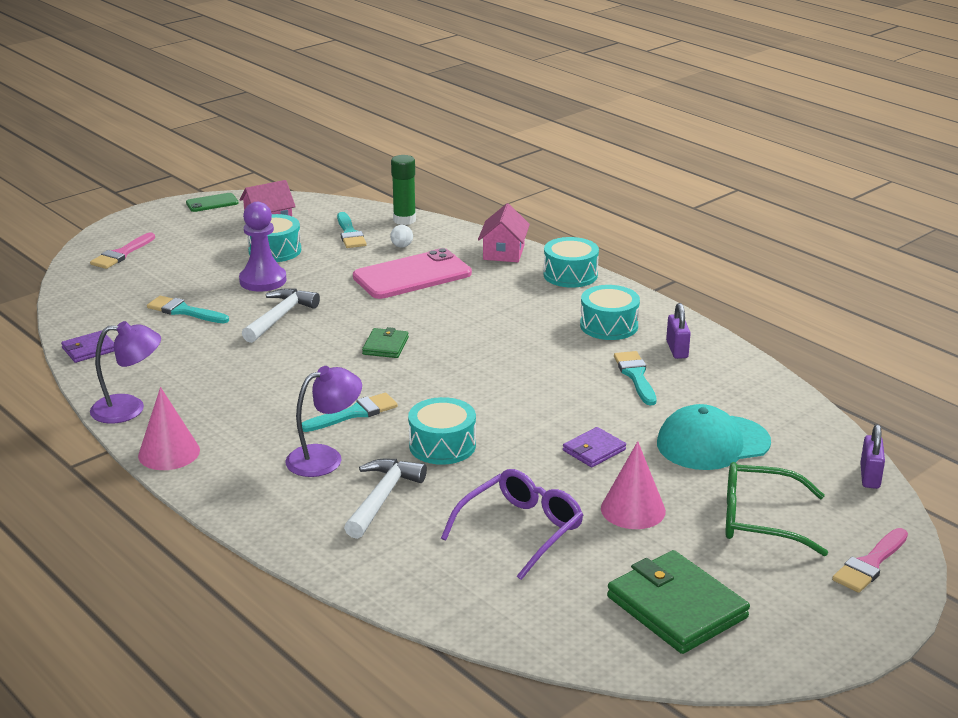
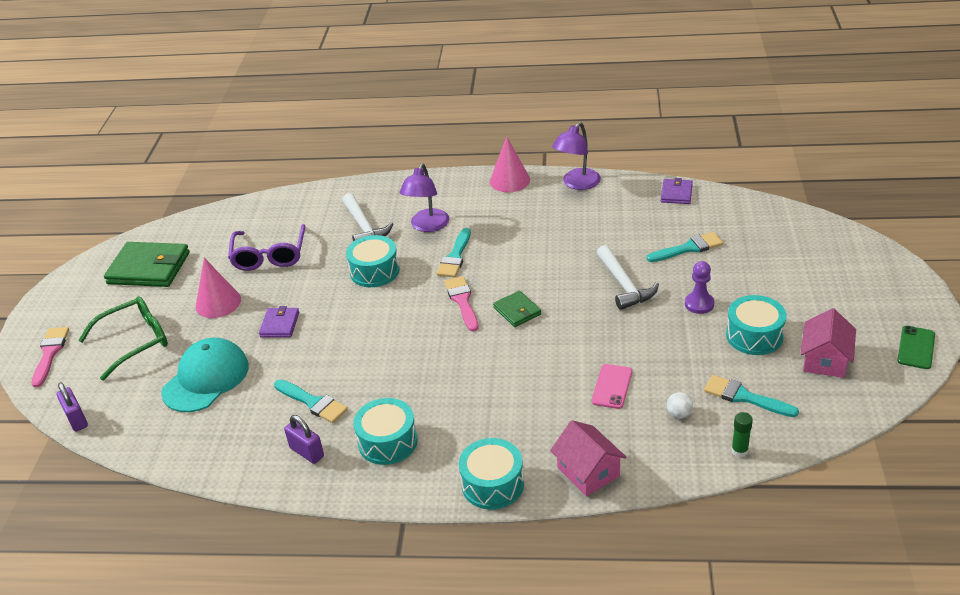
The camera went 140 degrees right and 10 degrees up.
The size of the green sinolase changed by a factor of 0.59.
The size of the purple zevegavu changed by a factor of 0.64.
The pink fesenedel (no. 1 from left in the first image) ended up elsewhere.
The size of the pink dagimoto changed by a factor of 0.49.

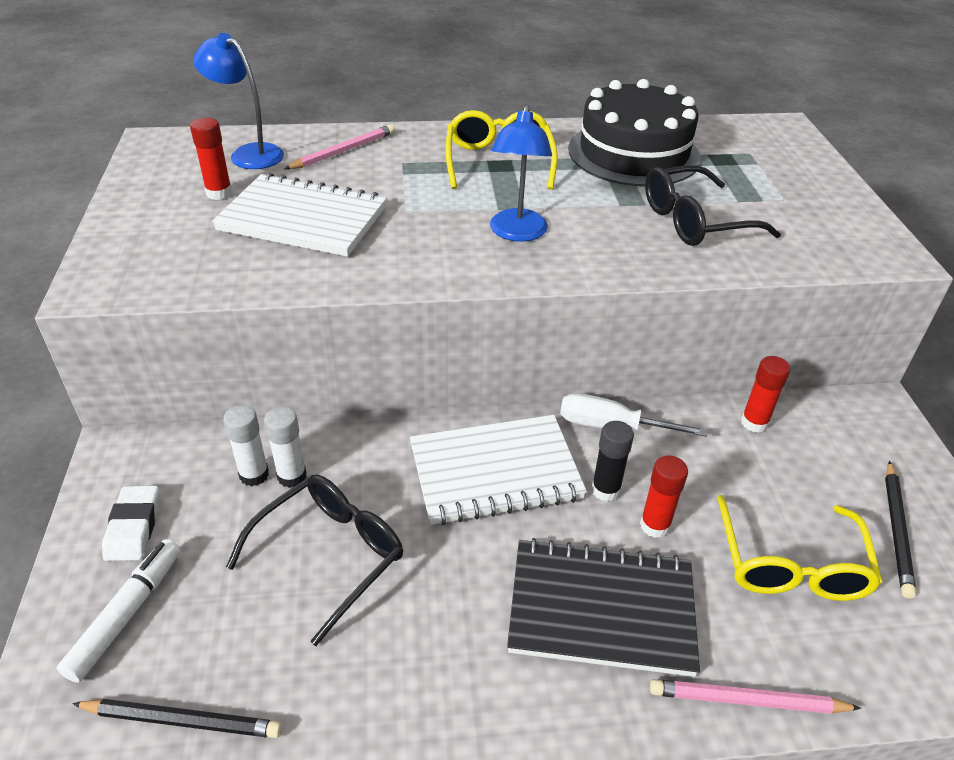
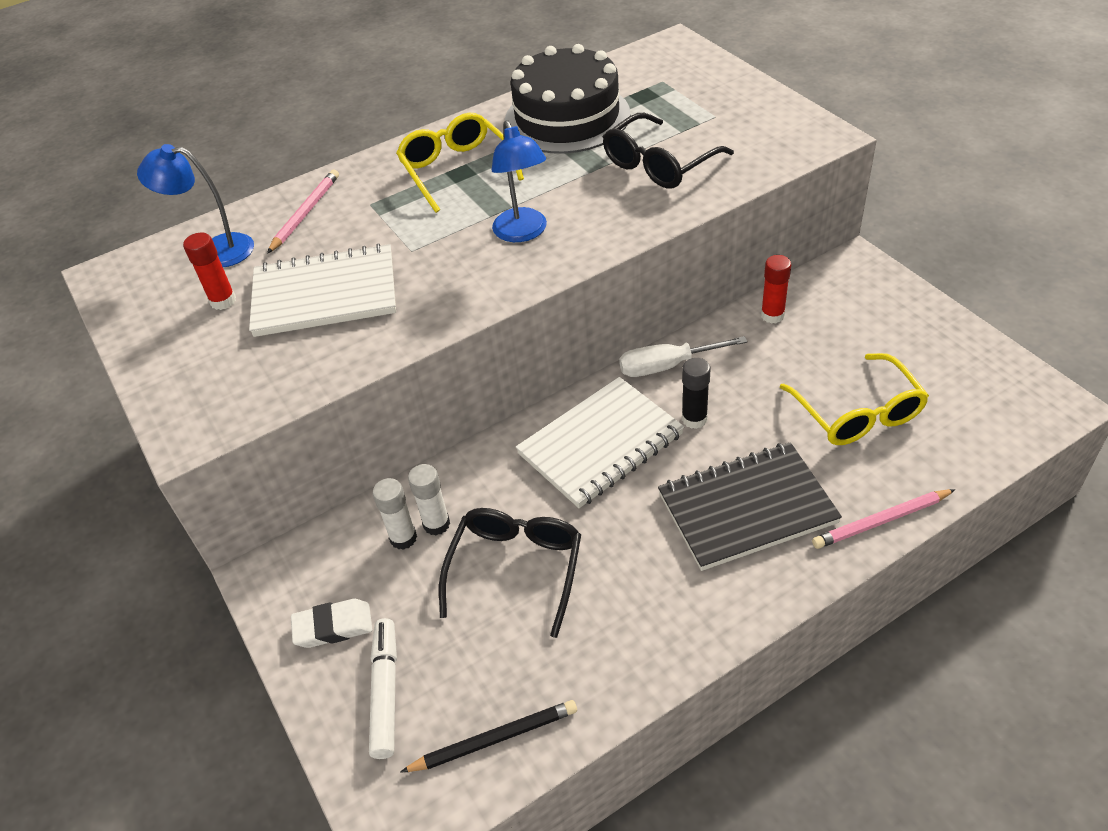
The camera went 20 degrees left and 5 degrees up.
The second view lost the red sinolase (no. 2 from left).
The second view lost the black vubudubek (no. 2 from left).
The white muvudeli ended up facing another way, 75 degrees counterclockwise from before.

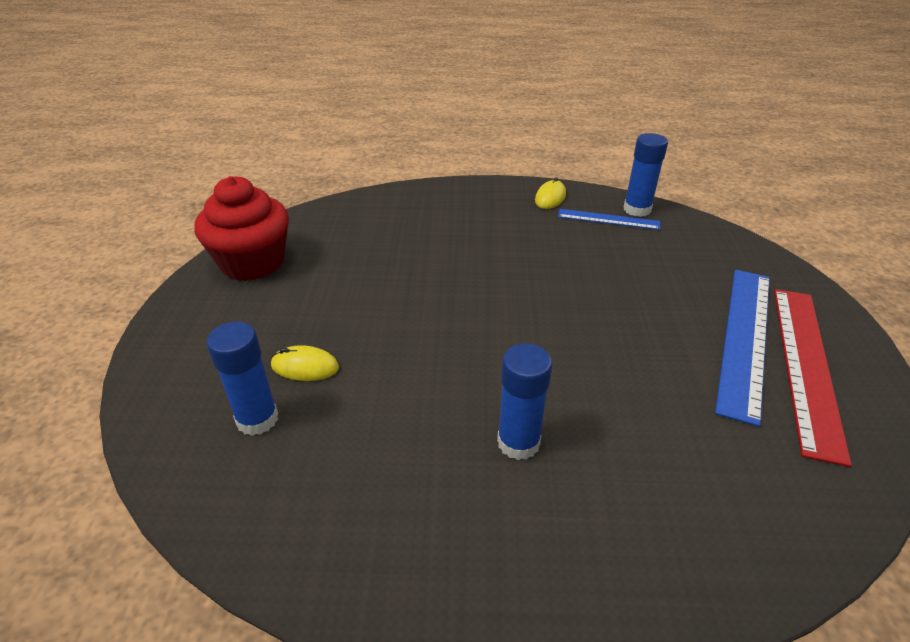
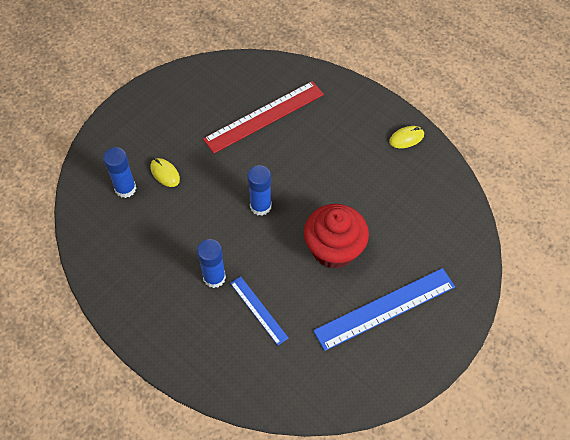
The camera went 40 degrees right and 20 degrees up.
The blue sinolase (no. 3 from left) ended up elsewhere.
The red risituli ended up elsewhere.
The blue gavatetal (no. 1 from left) ended up elsewhere.
The red gavatetal ended up elsewhere.

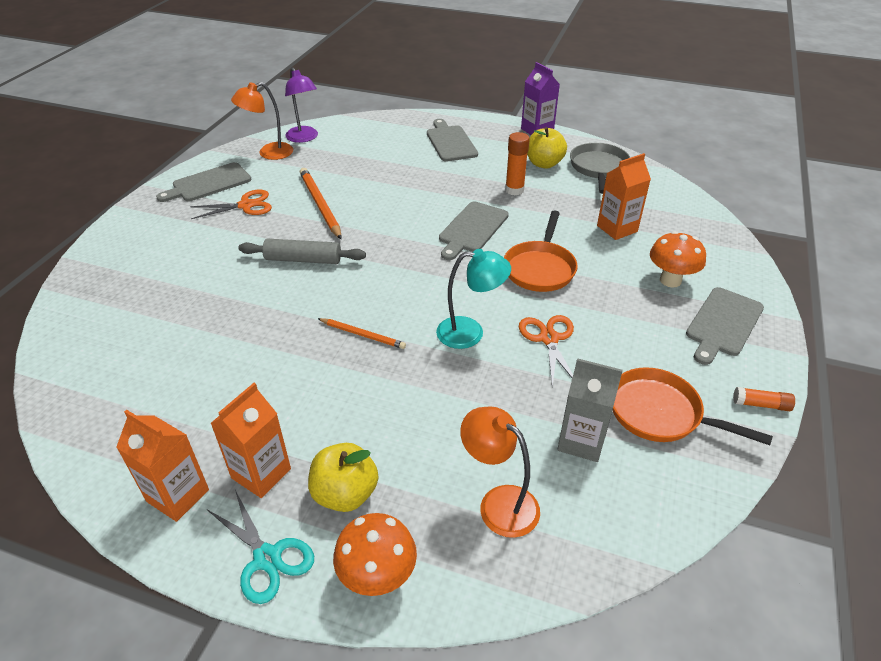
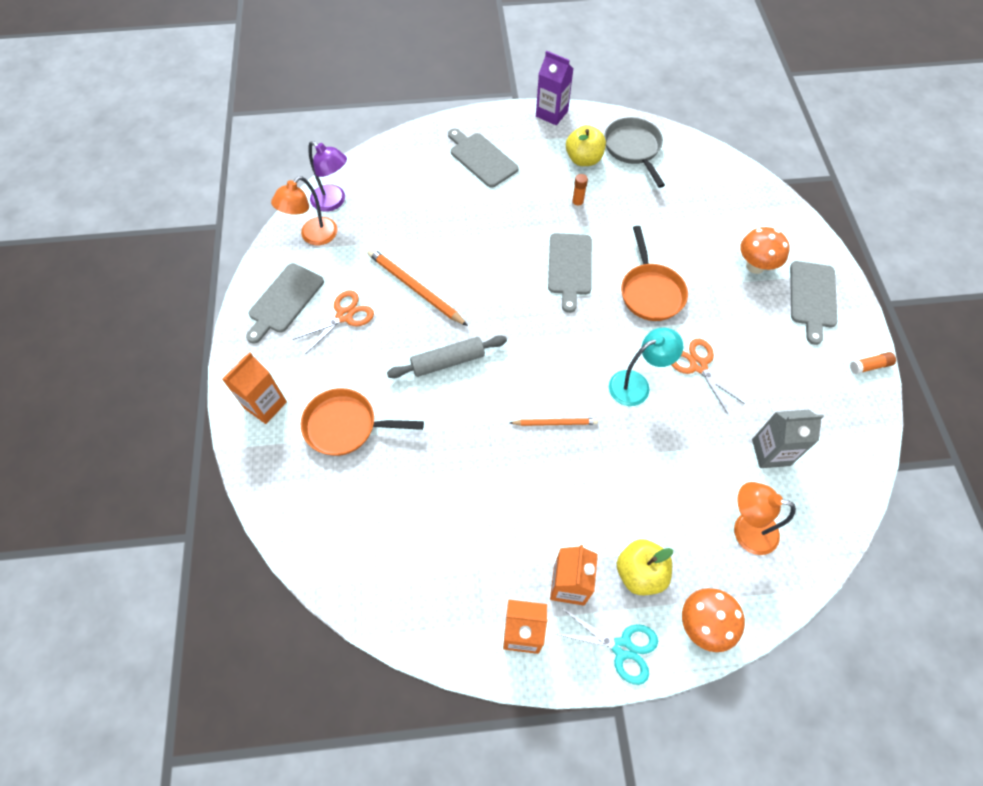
The camera went 25 degrees left and 20 degrees up.
The size of the orange sinolase (no. 1 from left) changed by a factor of 0.64.
The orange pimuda (no. 3 from left in the first image) ended up elsewhere.
The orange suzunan (no. 2 from left in the first image) ended up elsewhere.

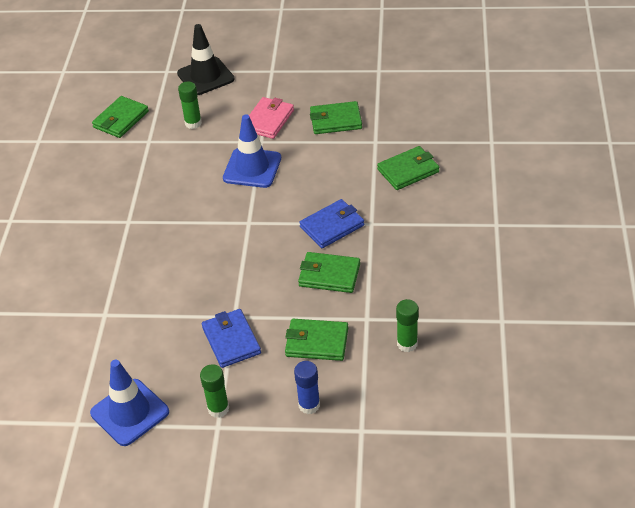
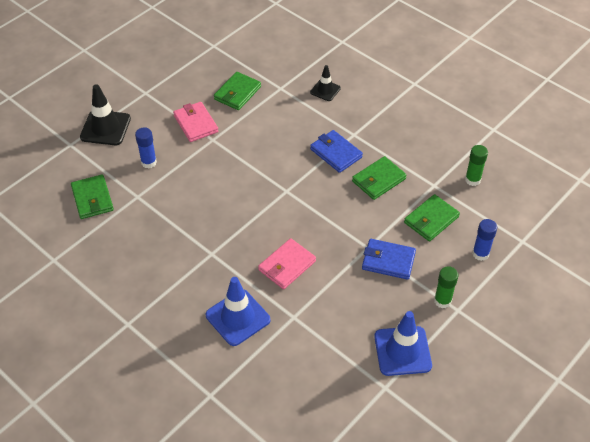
The camera went 55 degrees left and 5 degrees up.
What was the green sinolase (no. 1 from left) turned into the blue sinolase (no. 1 from left).
The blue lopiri (no. 2 from left in the first image) ended up elsewhere.
Where the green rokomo (no. 5 from left) stood, the black lopiri (no. 2 from left) came to stand.
The blue rokomo (no. 2 from left in the first image) ended up facing another way, 45 degrees counterclockwise from before.
The second view gained the pink rokomo (no. 2 from left).

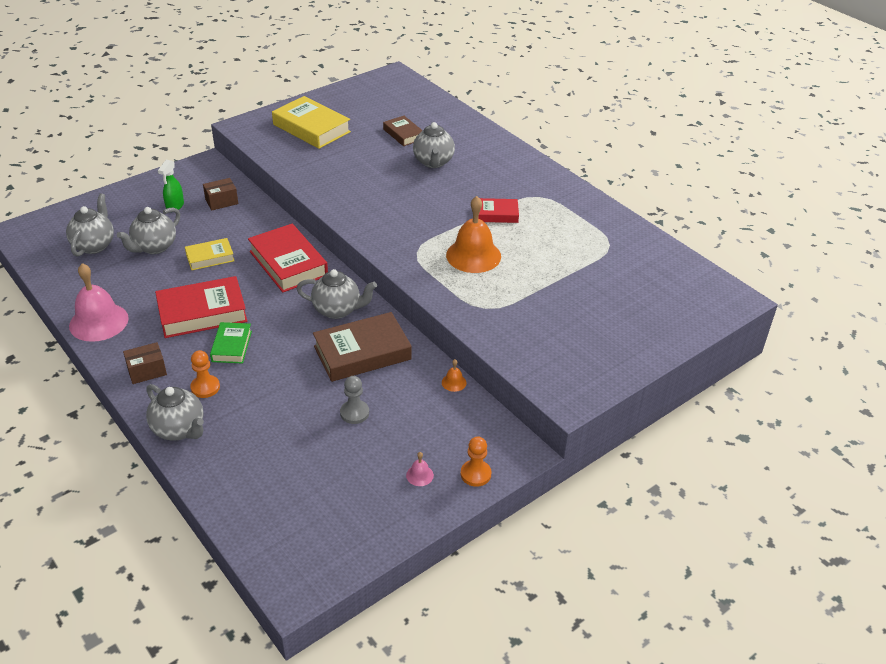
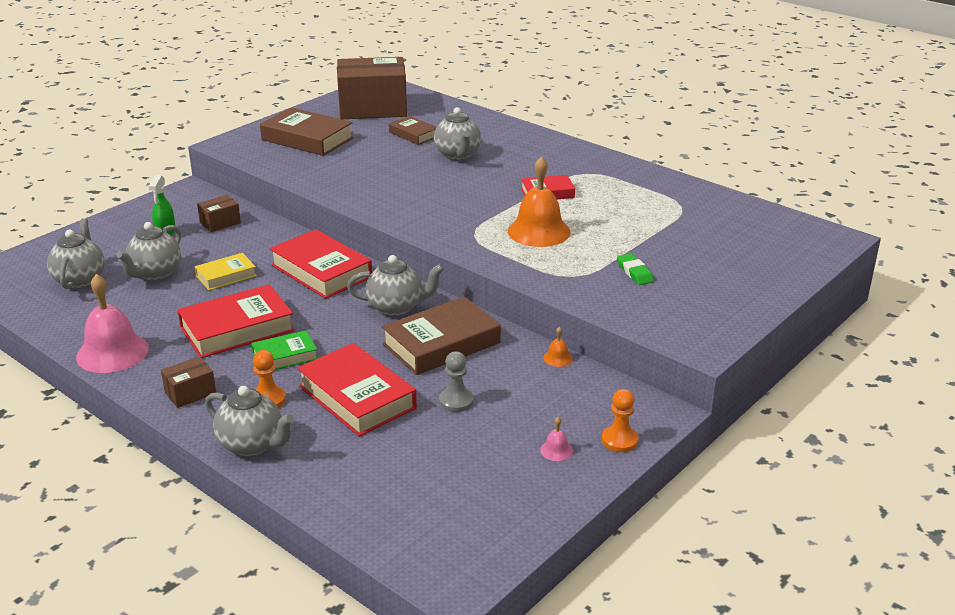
The camera went 10 degrees left and 10 degrees down.
What was the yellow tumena (no. 2 from left) turned into the brown tumena (no. 1 from left).
The green tumena ended up facing another way, 75 degrees clockwise from before.
The second view gained the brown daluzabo (no. 3 from left).
The second view gained the green muvudeli.
The second view gained the red tumena (no. 3 from left).

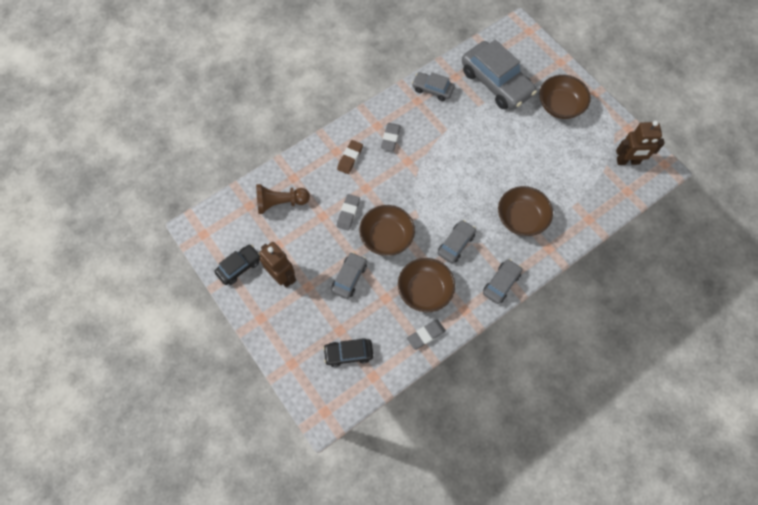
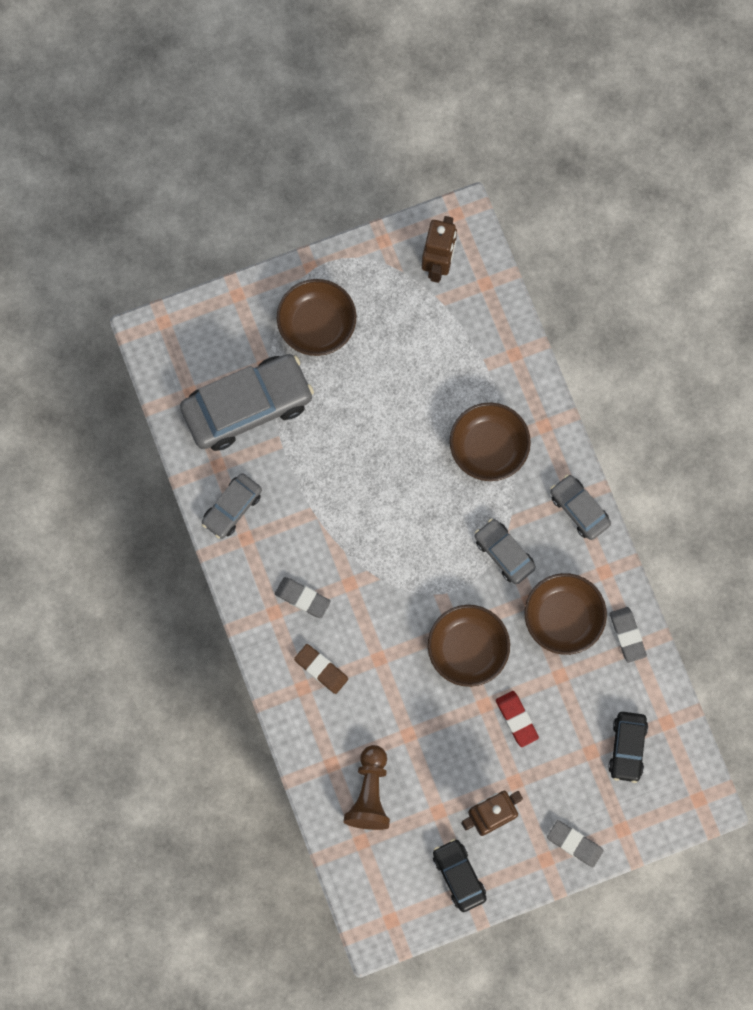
The camera went 75 degrees left and 10 degrees up.
The grey muvudeli (no. 1 from left in the first image) ended up elsewhere.
Where the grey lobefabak (no. 1 from left) stood, the red muvudeli came to stand.

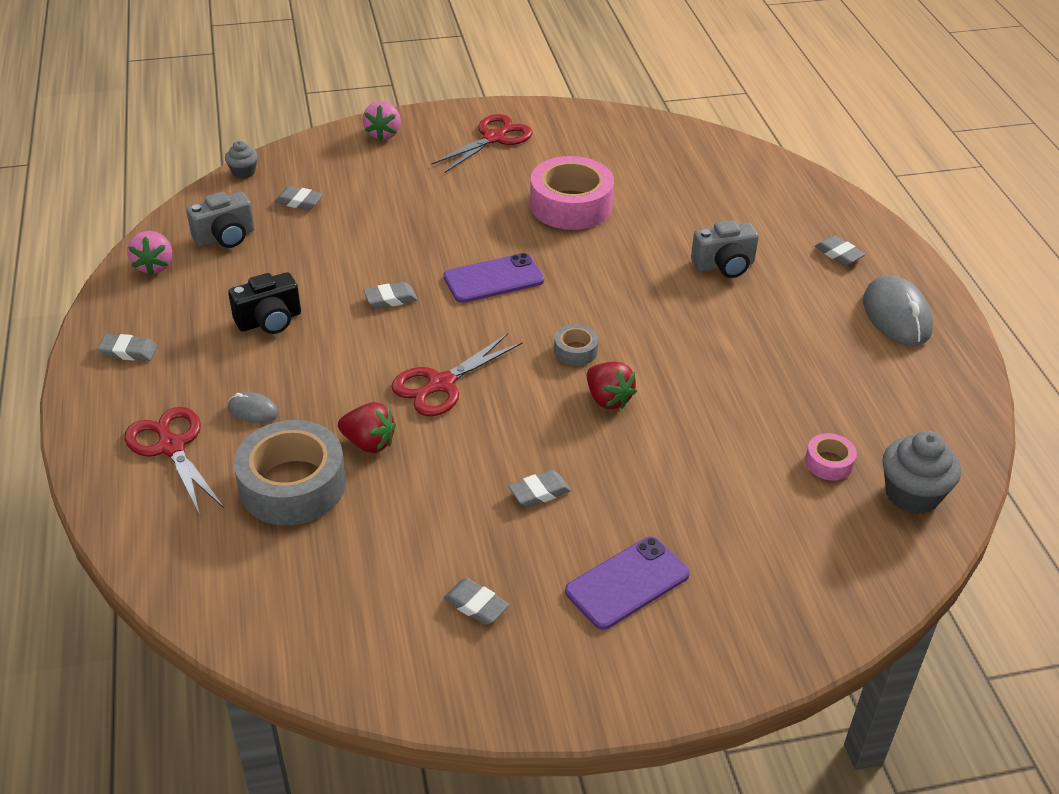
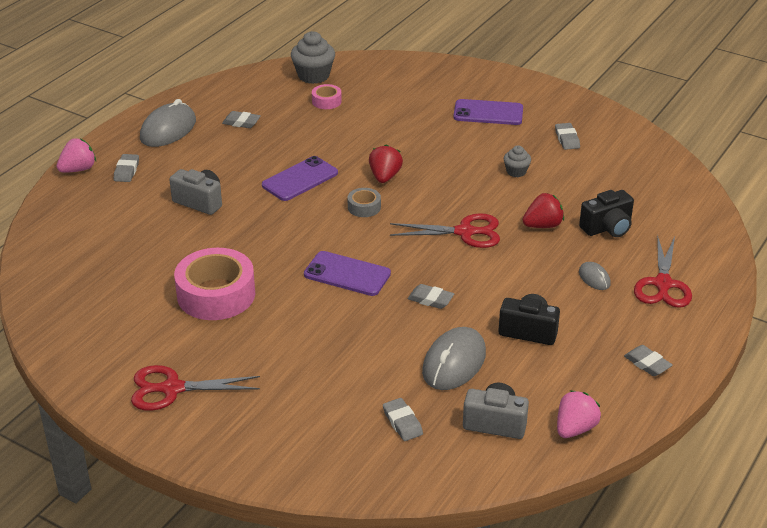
The camera went 135 degrees left and 5 degrees down.
The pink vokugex (no. 2 from left in the first image) ended up elsewhere.
The grey risituli (no. 1 from left in the first image) ended up elsewhere.
The red vokugex (no. 1 from left in the first image) ended up facing another way, 90 degrees clockwise from before.
Where the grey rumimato (no. 1 from left) stood, the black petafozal (no. 2 from left) came to stand.
The grey muvudeli (no. 5 from left in the first image) ended up elsewhere.
The second view gained the purple dagimoto (no. 1 from left).
The second view gained the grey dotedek (no. 2 from left).

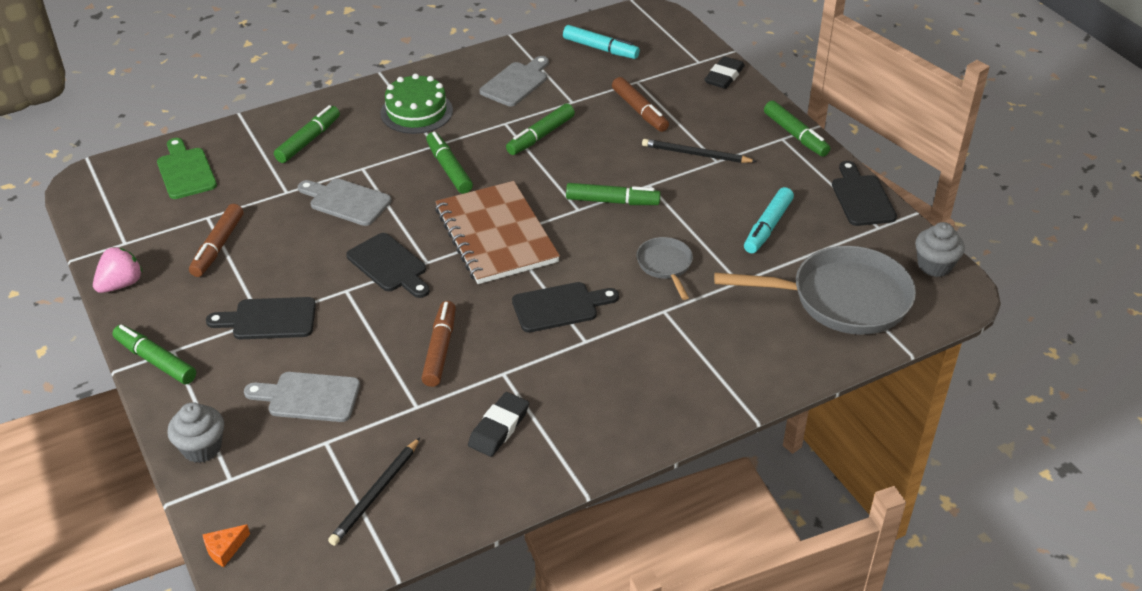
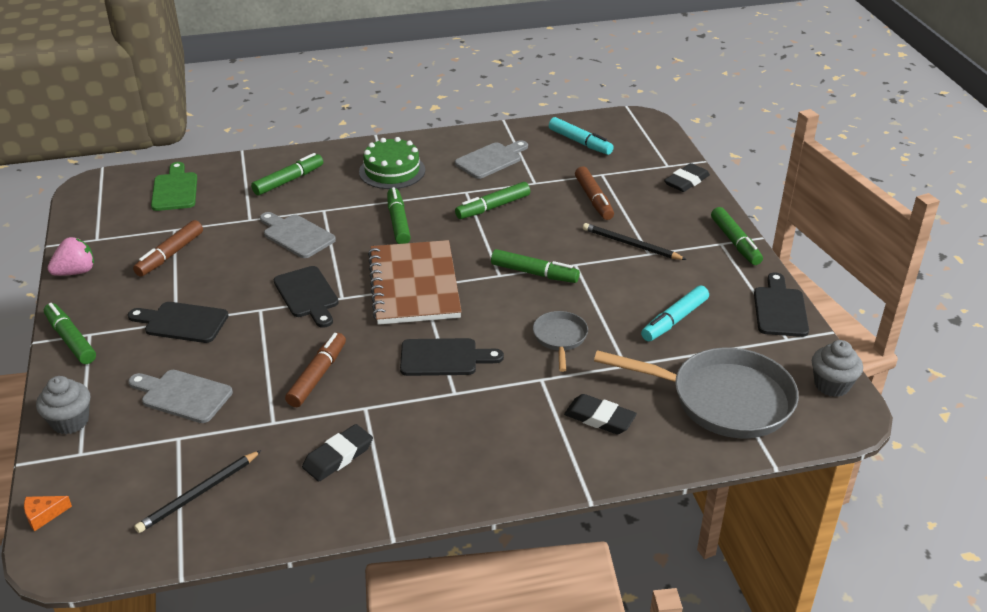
The camera went 15 degrees right and 5 degrees down.
The second view gained the black muvudeli (no. 2 from left).

